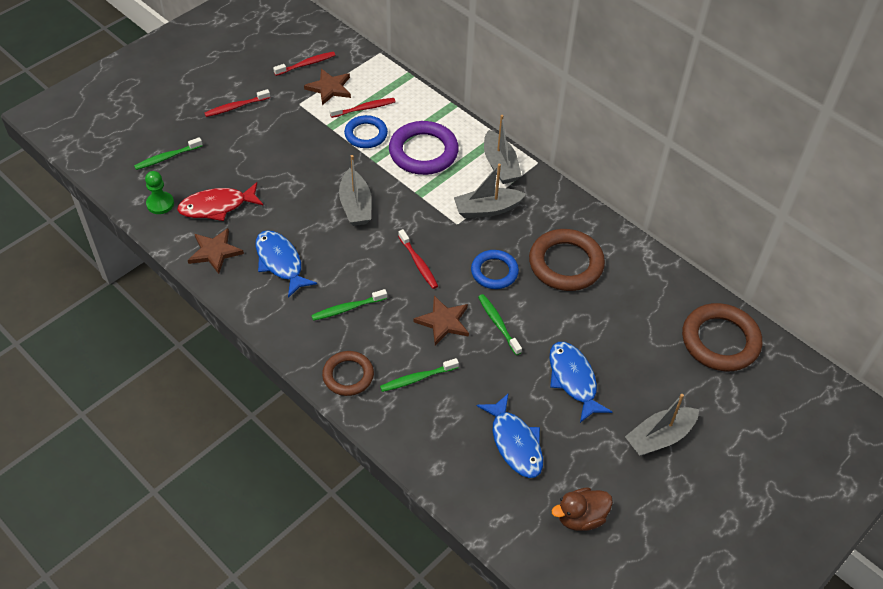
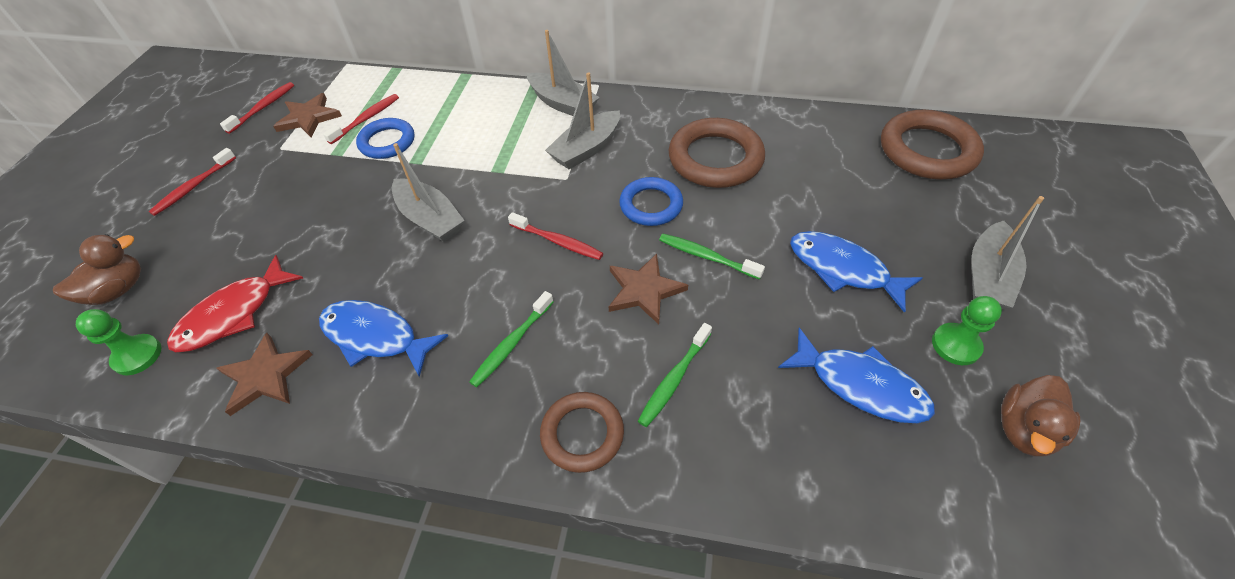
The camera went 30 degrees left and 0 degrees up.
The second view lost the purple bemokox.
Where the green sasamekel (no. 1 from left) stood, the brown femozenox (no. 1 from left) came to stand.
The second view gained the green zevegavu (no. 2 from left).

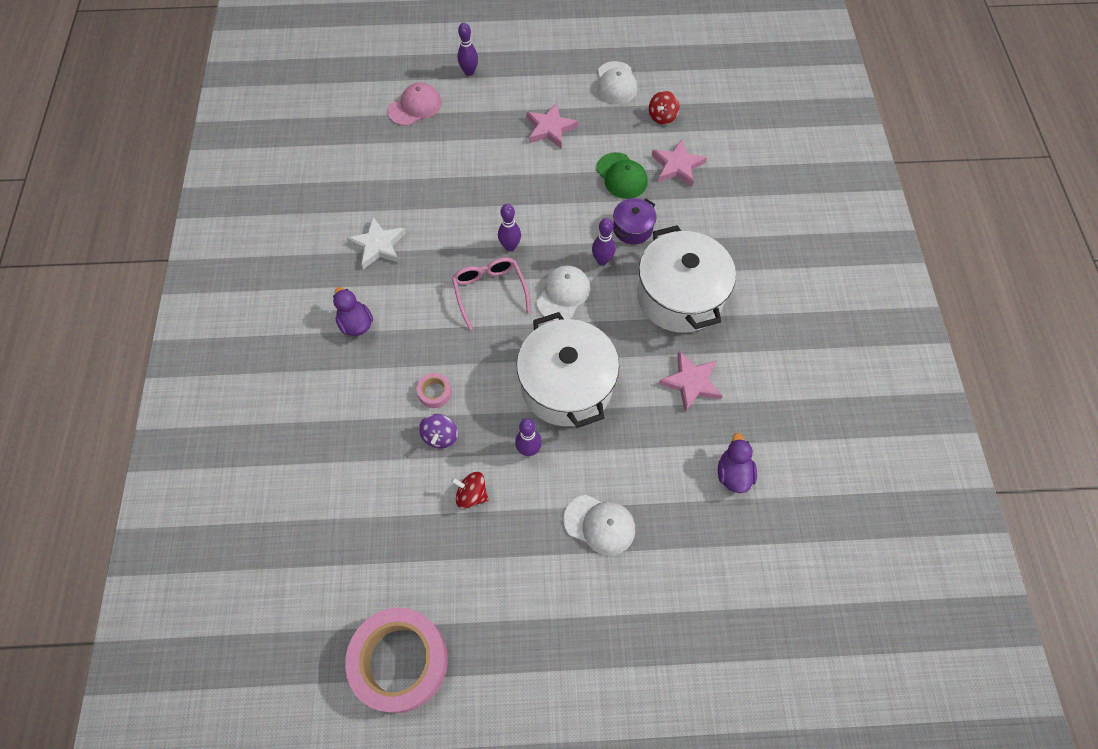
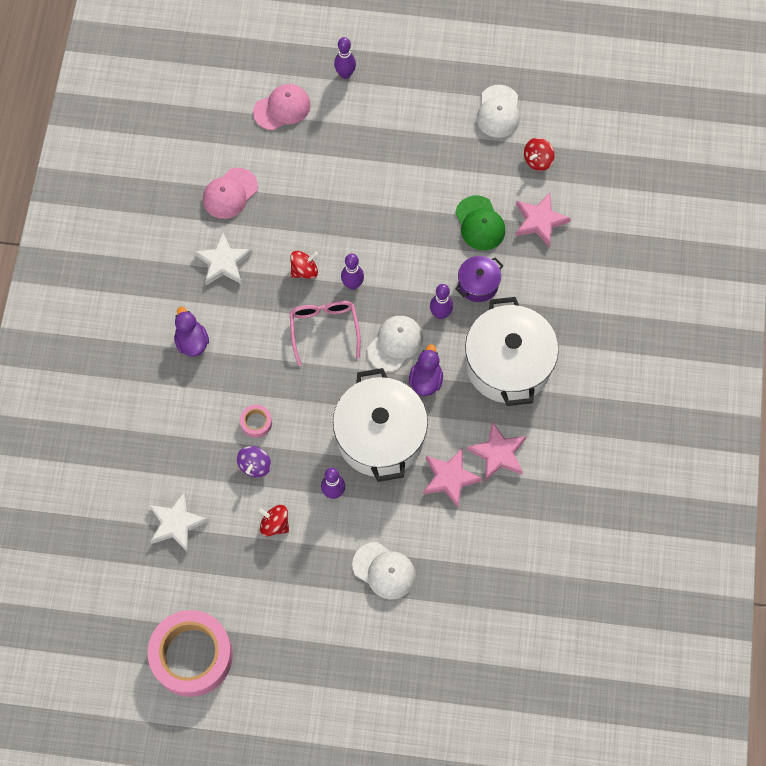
The camera went 10 degrees right and 5 degrees up.
The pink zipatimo (no. 1 from left) ended up elsewhere.
The purple femozenox (no. 2 from left) ended up elsewhere.
The second view gained the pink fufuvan (no. 1 from left).
The second view gained the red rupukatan (no. 2 from left).
The second view gained the white zipatimo (no. 1 from left).

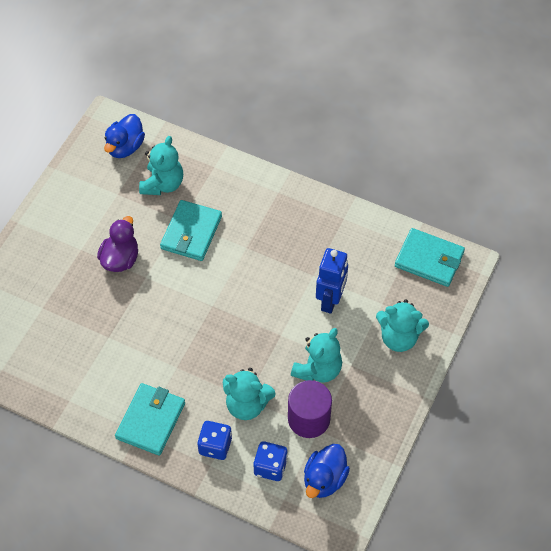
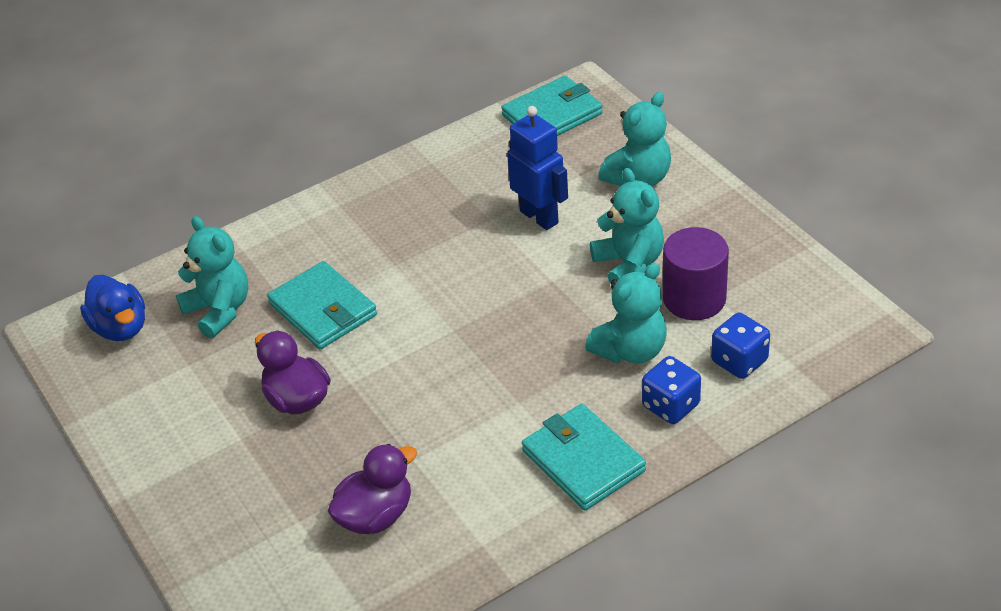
The camera went 55 degrees left and 15 degrees down.
The second view lost the blue femozenox (no. 2 from left).
The second view gained the purple femozenox (no. 2 from left).

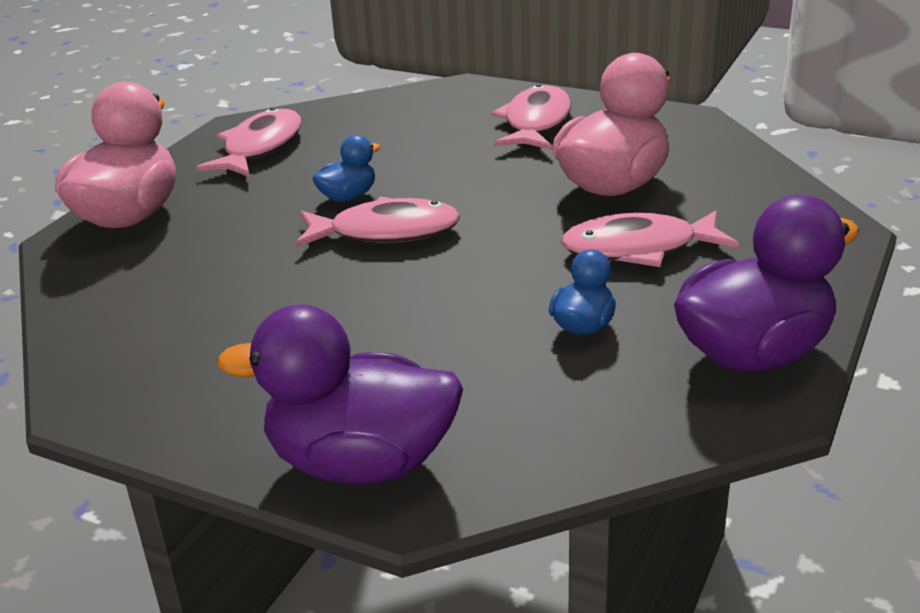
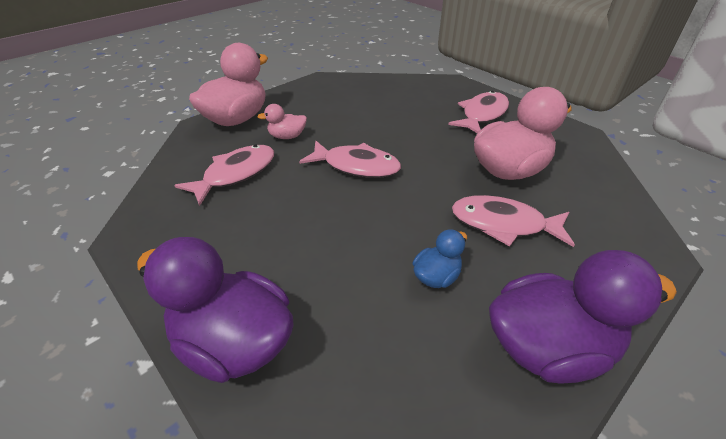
The camera went 20 degrees right and 10 degrees up.
The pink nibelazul (no. 1 from left) ended up elsewhere.
The second view lost the blue femozenox (no. 1 from left).
The second view gained the pink femozenox (no. 2 from left).

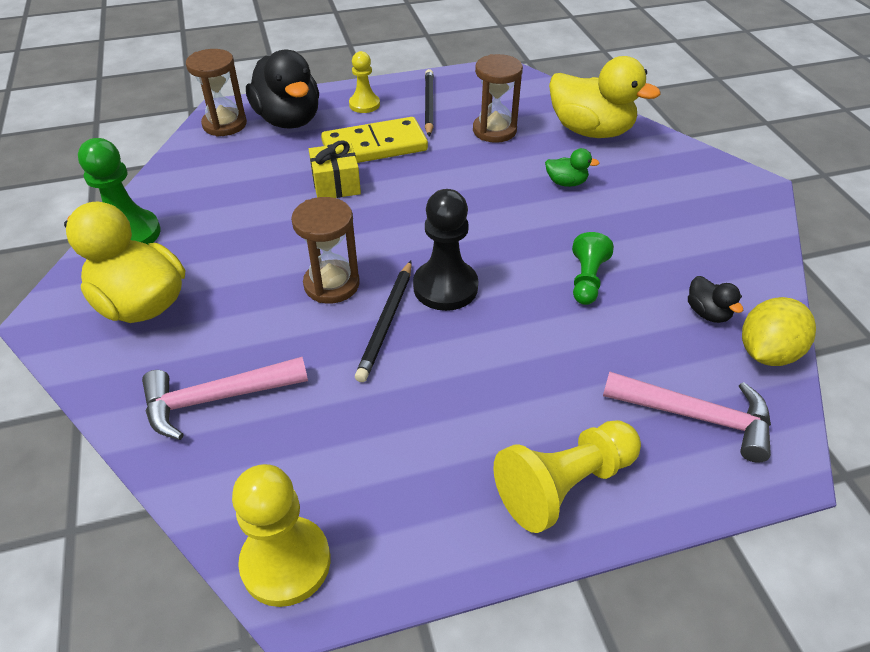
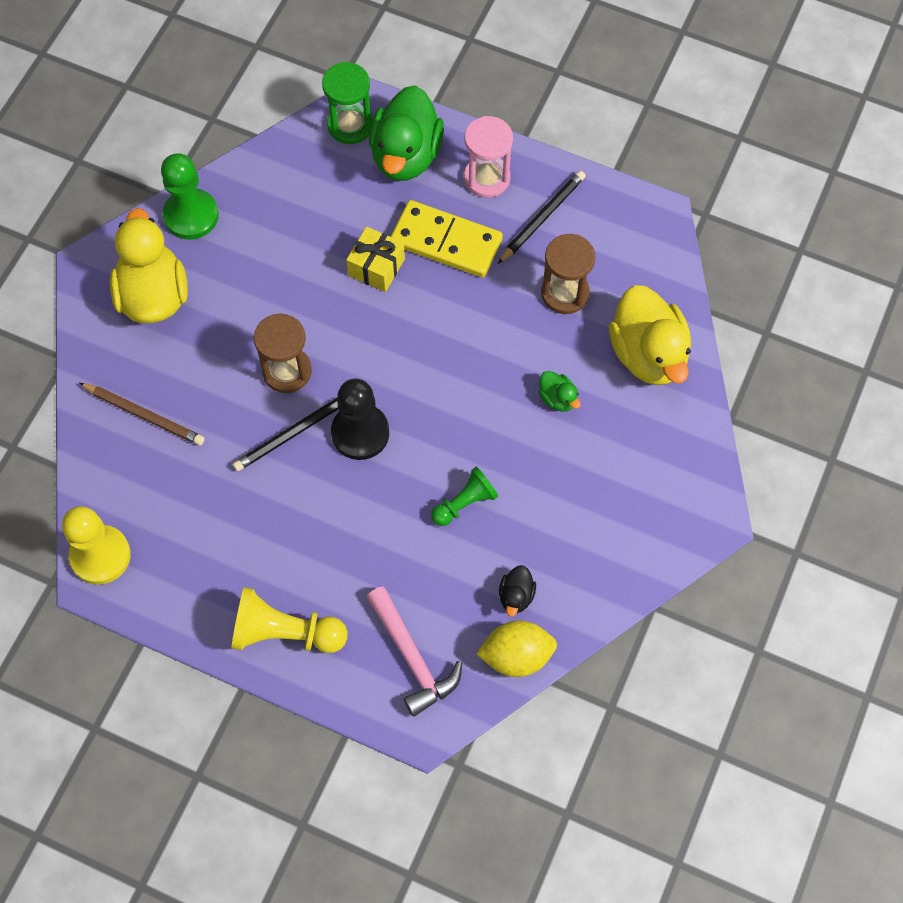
The camera went 40 degrees right and 20 degrees up.
What was the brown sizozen (no. 1 from left) turned into the green sizozen.
What was the black femozenox (no. 1 from left) turned into the green femozenox (no. 1 from left).
Where the yellow zevegavu (no. 2 from left) stood, the pink sizozen came to stand.
Where the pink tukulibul (no. 1 from left) stood, the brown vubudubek came to stand.

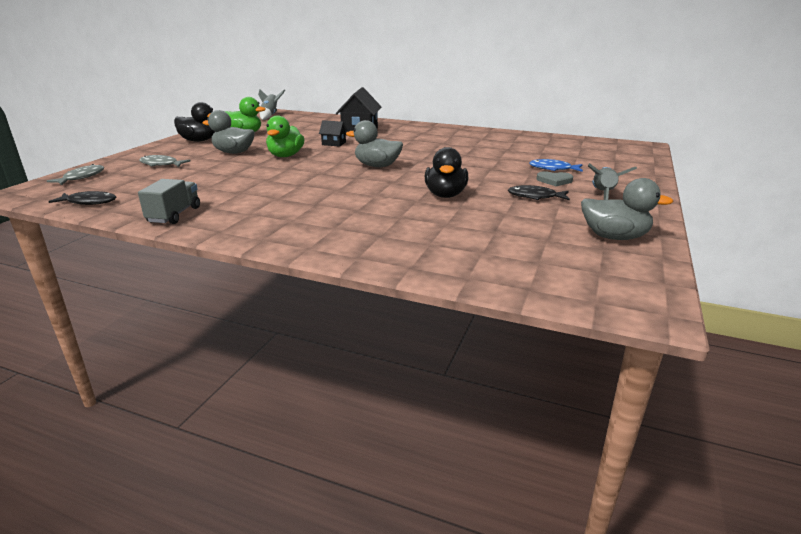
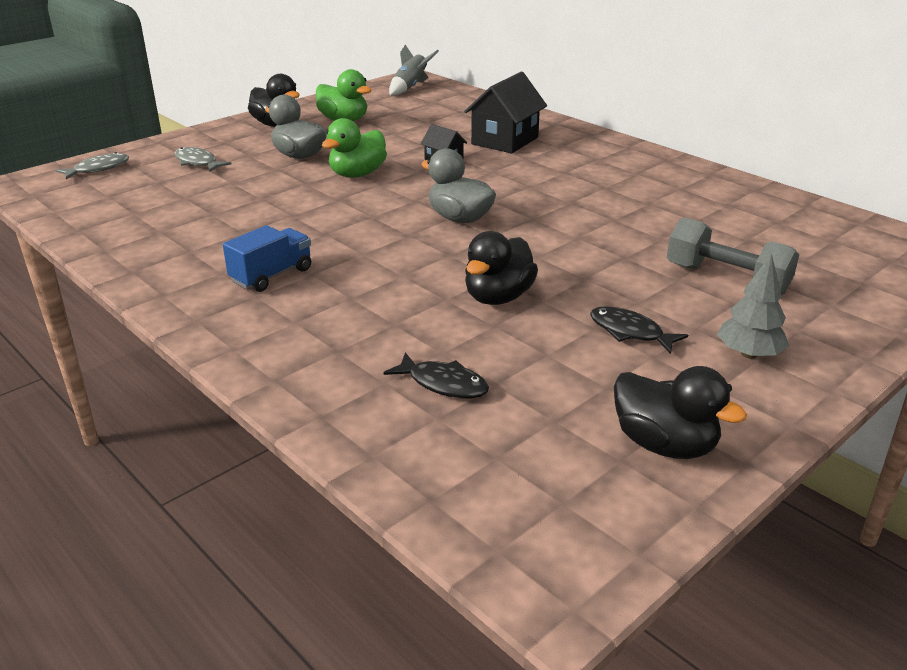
The camera went 25 degrees right and 5 degrees up.
Where the blue nibelazul stood, the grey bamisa came to stand.
Where the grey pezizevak (no. 2 from left) stood, the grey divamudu came to stand.
The second view lost the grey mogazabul.
What was the grey femozenox (no. 3 from left) turned into the black femozenox (no. 3 from left).
The second view lost the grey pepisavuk.
The black nibelazul (no. 1 from left) ended up elsewhere.
The second view gained the blue pepisavuk.

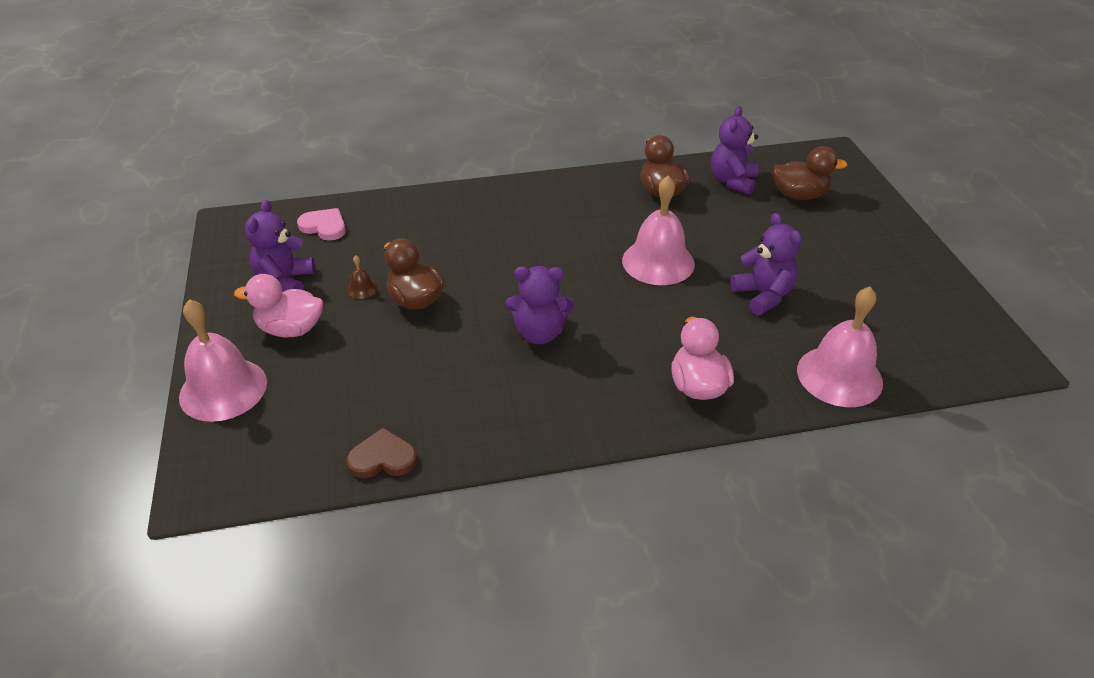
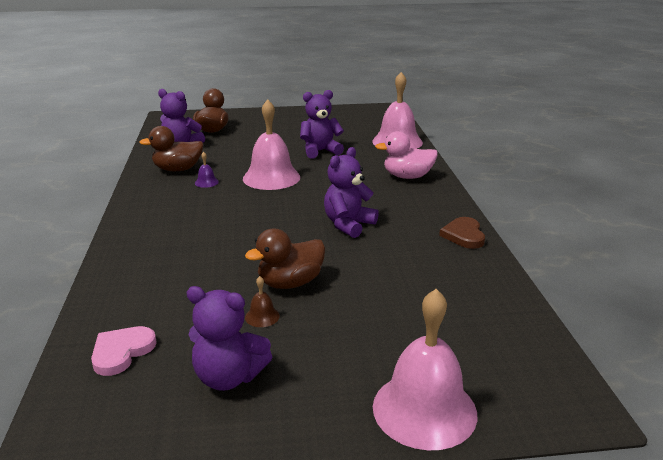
The camera went 85 degrees left and 15 degrees down.
The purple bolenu (no. 2 from left in the first image) ended up facing another way, 150 degrees counterclockwise from before.
The second view lost the pink femozenox (no. 1 from left).
The brown mogazabul ended up elsewhere.
The second view gained the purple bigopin.

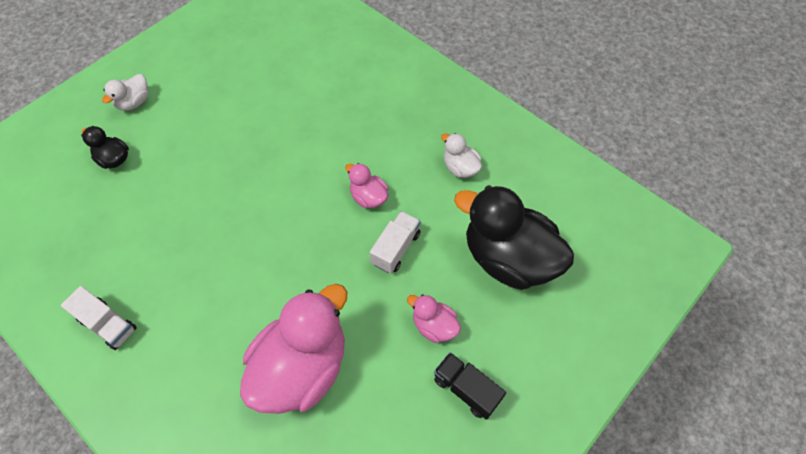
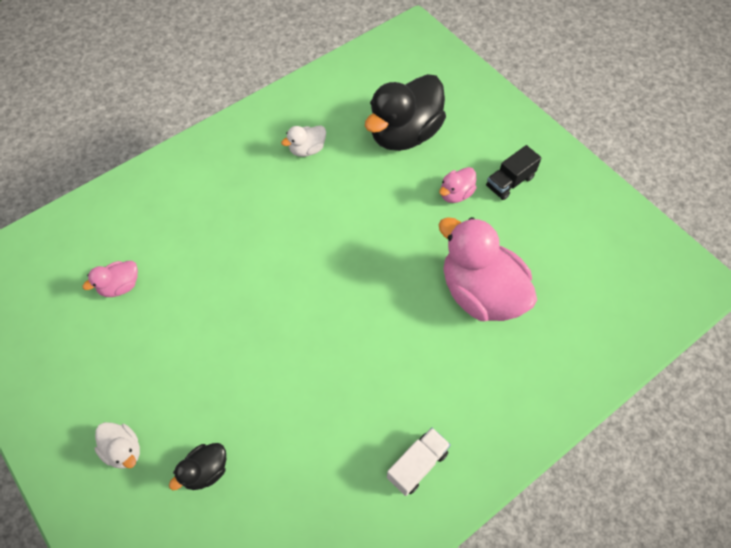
The camera went 80 degrees left and 0 degrees up.
The pink femozenox (no. 2 from left in the first image) ended up elsewhere.
The second view lost the white pepisavuk (no. 2 from left).

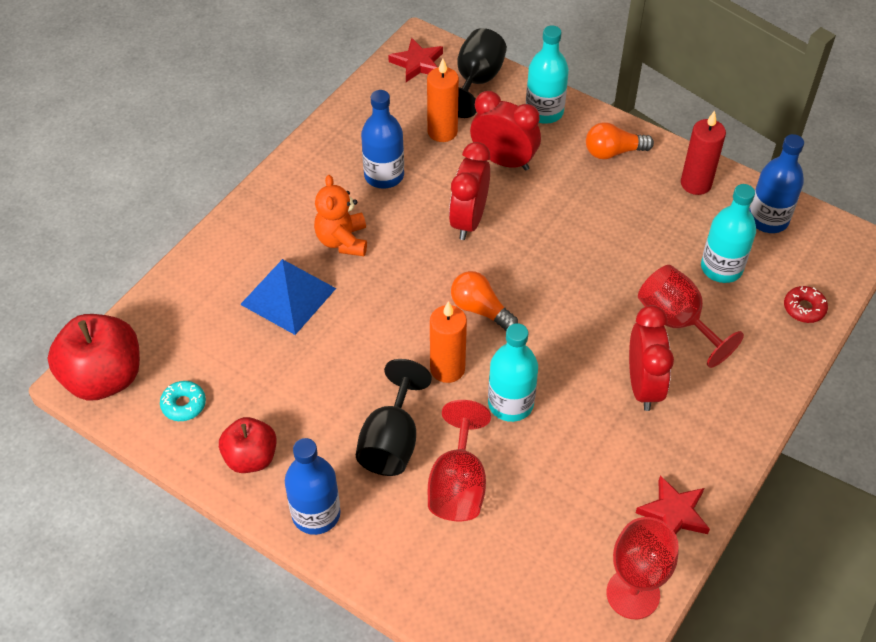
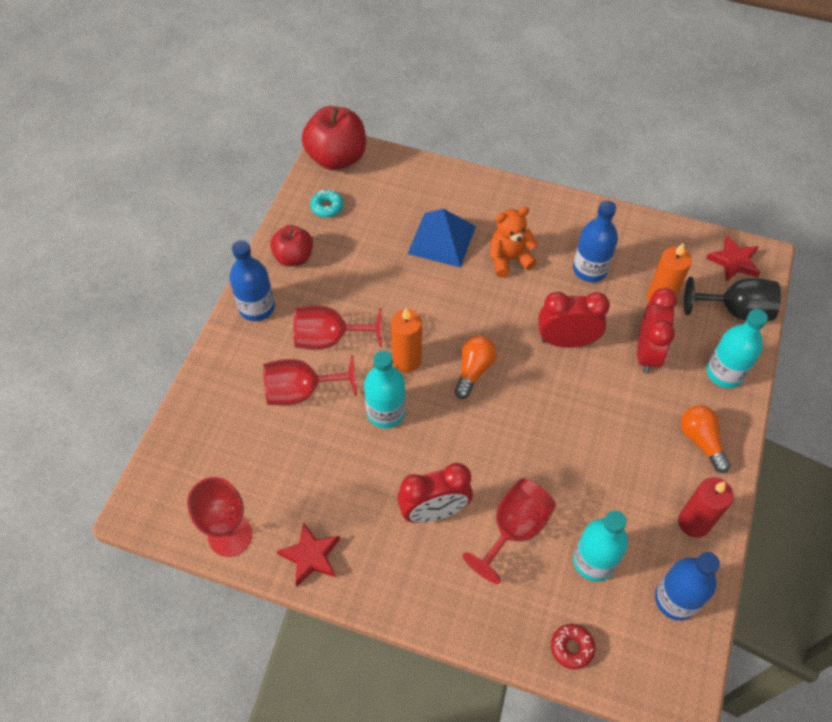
The camera went 75 degrees right and 5 degrees up.
What was the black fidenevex (no. 1 from left) turned into the red fidenevex (no. 3 from left).

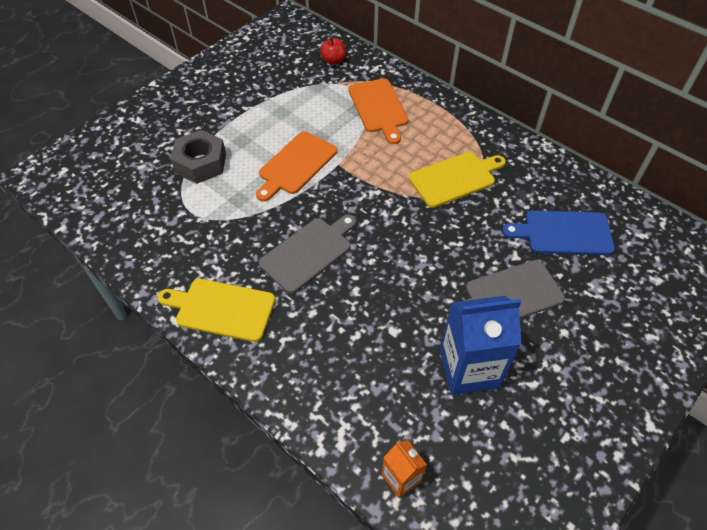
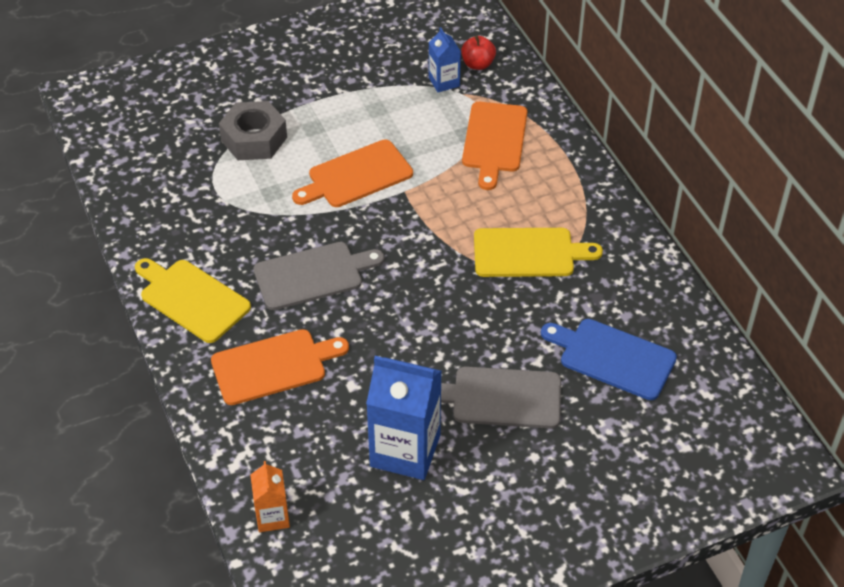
The camera went 25 degrees right and 5 degrees down.
The second view gained the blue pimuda (no. 2 from left).
The second view gained the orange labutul (no. 1 from left).

